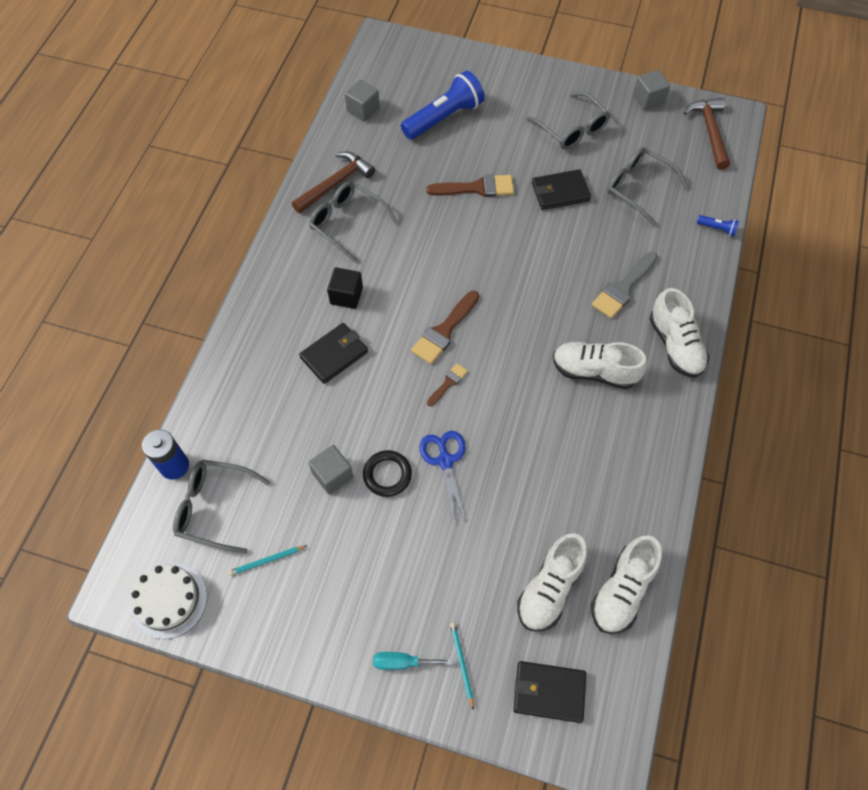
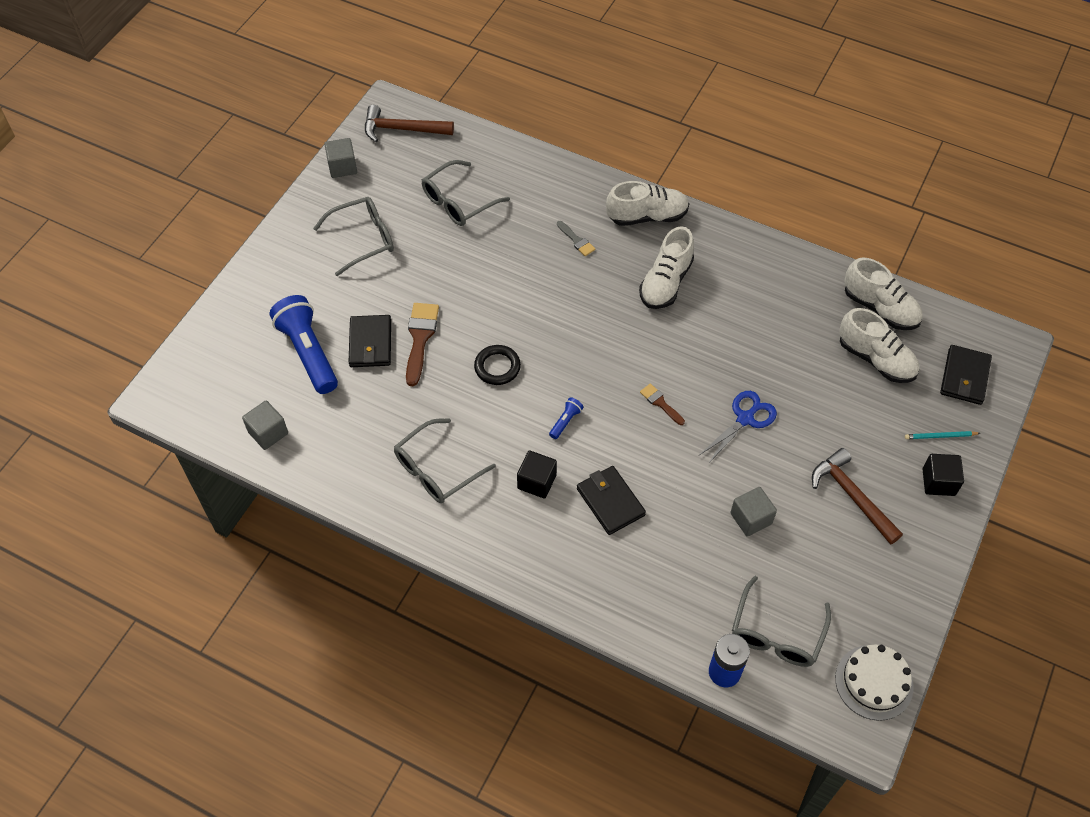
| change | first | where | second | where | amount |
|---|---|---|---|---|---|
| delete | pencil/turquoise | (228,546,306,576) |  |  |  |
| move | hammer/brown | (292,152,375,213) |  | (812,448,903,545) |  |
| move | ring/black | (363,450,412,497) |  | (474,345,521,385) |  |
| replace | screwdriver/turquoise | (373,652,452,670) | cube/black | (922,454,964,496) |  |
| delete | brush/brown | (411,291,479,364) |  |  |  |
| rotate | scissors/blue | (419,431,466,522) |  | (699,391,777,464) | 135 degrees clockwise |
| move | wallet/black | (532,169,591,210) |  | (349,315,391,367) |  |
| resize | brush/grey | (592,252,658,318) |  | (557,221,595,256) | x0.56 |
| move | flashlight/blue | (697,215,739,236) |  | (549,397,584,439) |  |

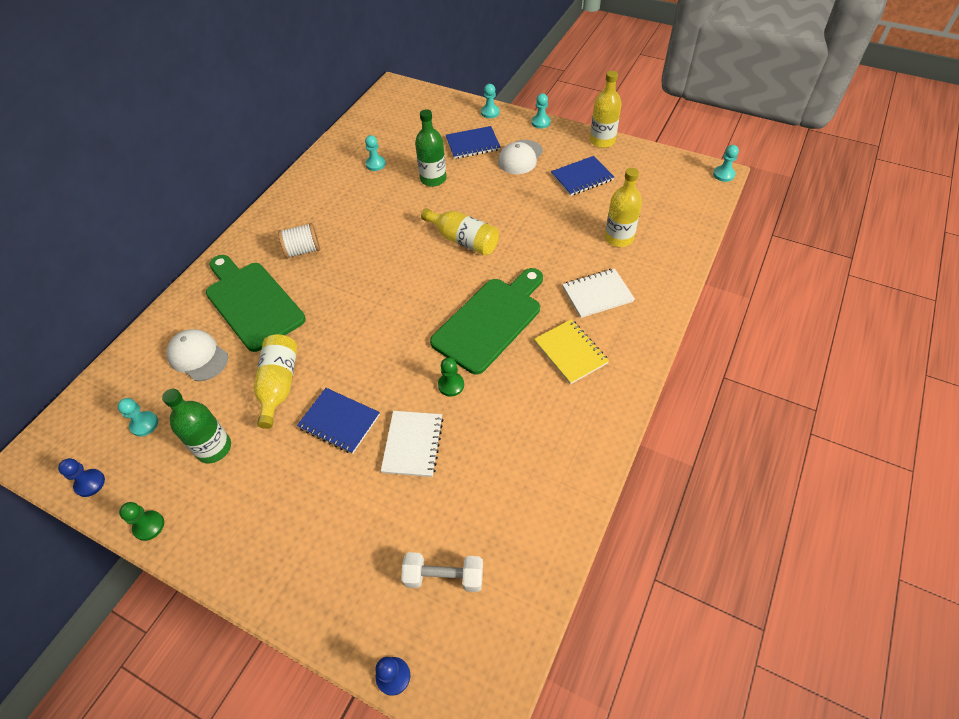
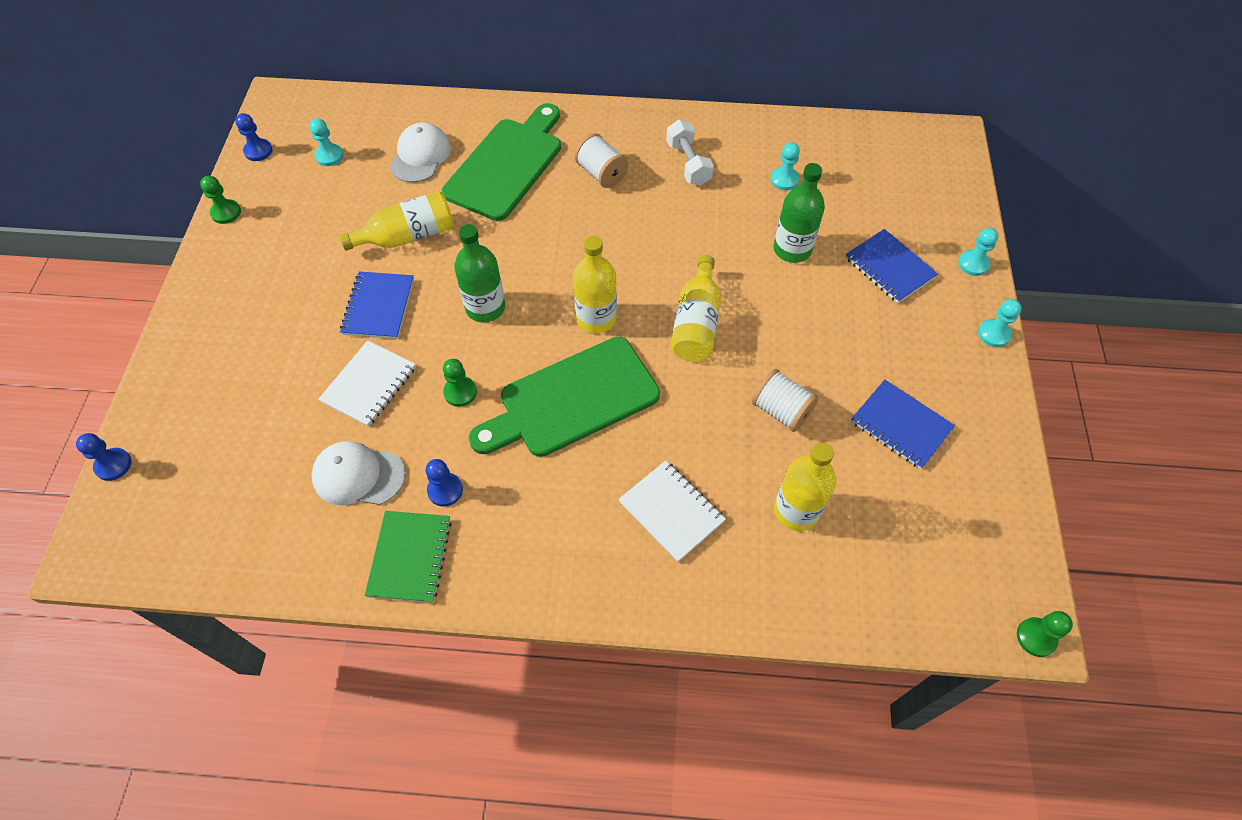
| change | first | where | second | where | amount |
|---|---|---|---|---|---|
| move | bottle/green | (162,389,231,463) |  | (454,224,505,322) |  |
| rotate | notebook/white | (381,411,444,477) |  | (318,340,416,427) | 45 degrees counterclockwise |
| move | dumbbell/white | (401,552,483,592) |  | (666,120,714,186) |  |
| rotate | cutting board/green | (430,268,543,375) |  | (469,337,660,457) | 135 degrees clockwise |
| move | cap/white | (498,140,543,174) |  | (311,441,405,505) |  |
| delete | notebook/yellow | (534,319,609,384) |  |  |  |
| move | bottle/yellow | (590,71,621,148) |  | (573,236,617,334) |  |
| recolor | pawn/turquoise | (713,145,739,182) | pawn/green | (1017,611,1073,657) |  |
| insert |  |  | notebook/green | (365,511,452,603) |  |
| insert |  |  | pawn/blue | (426,459,463,507) |  |
| insert |  |  | spool/white | (752,369,819,432) |  |

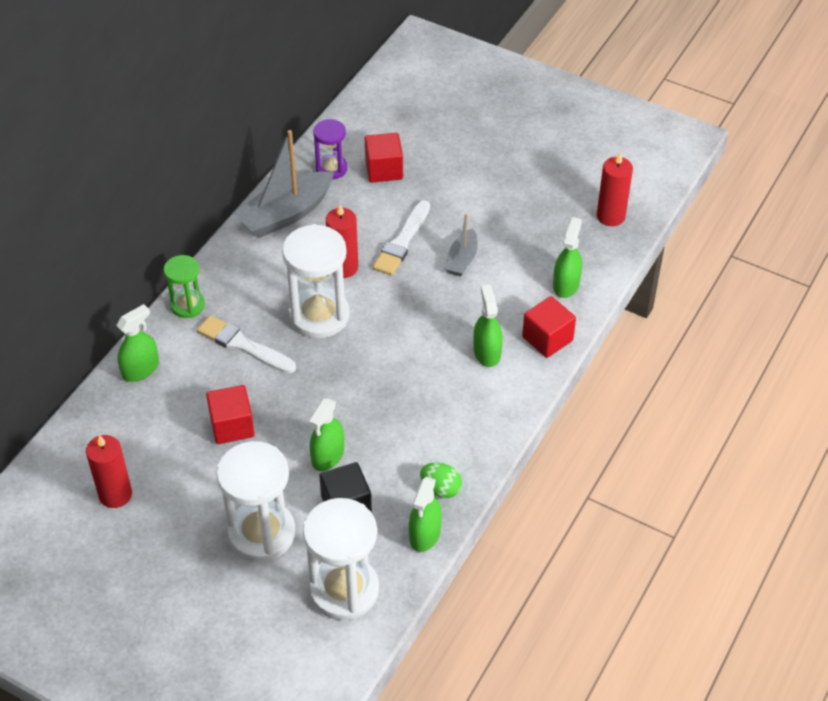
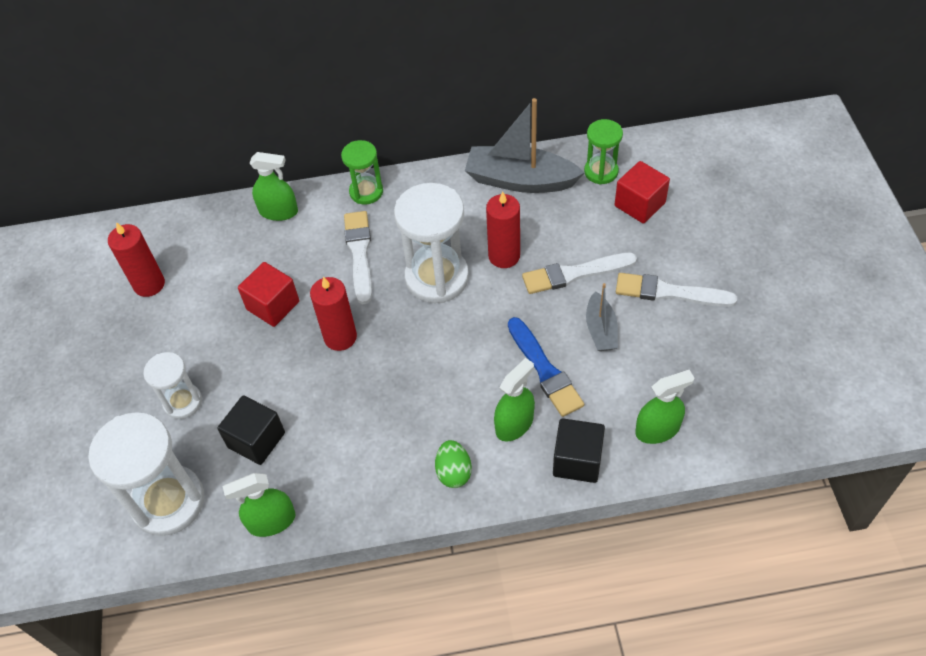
| change | first | where | second | where | amount |
|---|---|---|---|---|---|
| resize | hourglass/white | (216,441,295,562) |  | (143,352,202,419) | x0.57 |
| delete | spray bottle/green | (309,398,344,471) |  |  |  |
| recolor | hourglass/purple | (313,119,348,180) | hourglass/green | (584,119,623,185) |  |
| move | egg/green | (420,462,462,498) |  | (435,440,472,488) |  |
| rotate | boat/grey | (446,214,478,277) |  | (586,283,618,351) | 75 degrees counterclockwise |
| recolor | cube/red | (522,296,576,358) | cube/black | (553,418,605,483) |  |
| move | candle/red | (597,153,633,226) |  | (310,277,357,351) |  |
| insert |  |  | brush/blue | (508,317,584,417) |  |
| insert |  |  | brush/white | (616,273,737,307) |  |

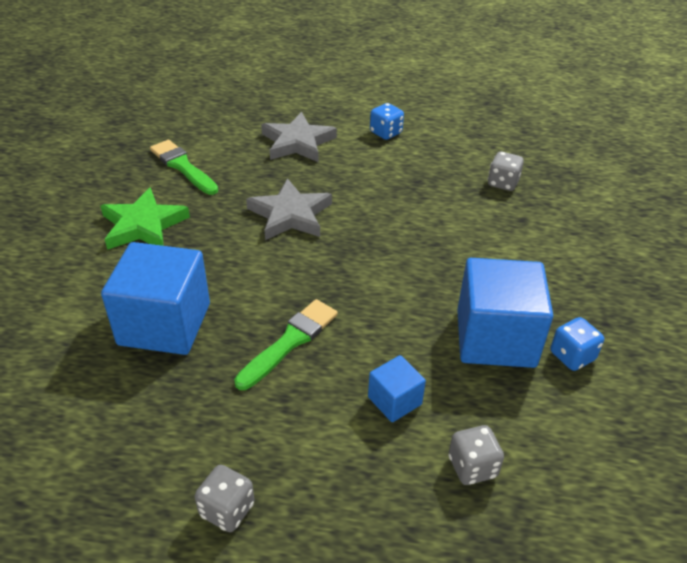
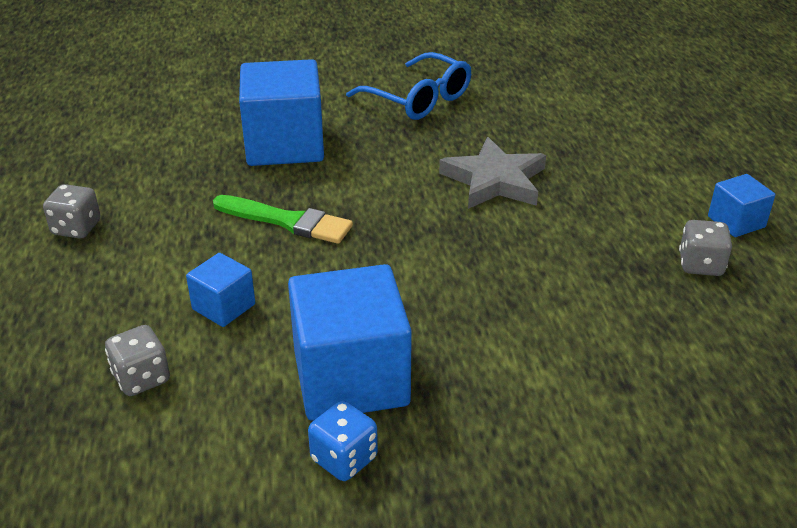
| change | first | where | second | where | amount |
|---|---|---|---|---|---|
| replace | star/green | (101,187,190,250) | glasses/blue | (346,52,472,120) |  |
| delete | brush/green | (150,140,218,195) |  |  |  |
| delete | star/grey | (261,112,337,162) |  |  |  |
| replace | dice/blue | (370,103,404,140) | cube/blue | (708,174,775,237) |  |
| move | dice/grey | (488,152,524,191) |  | (679,220,732,276) |  |

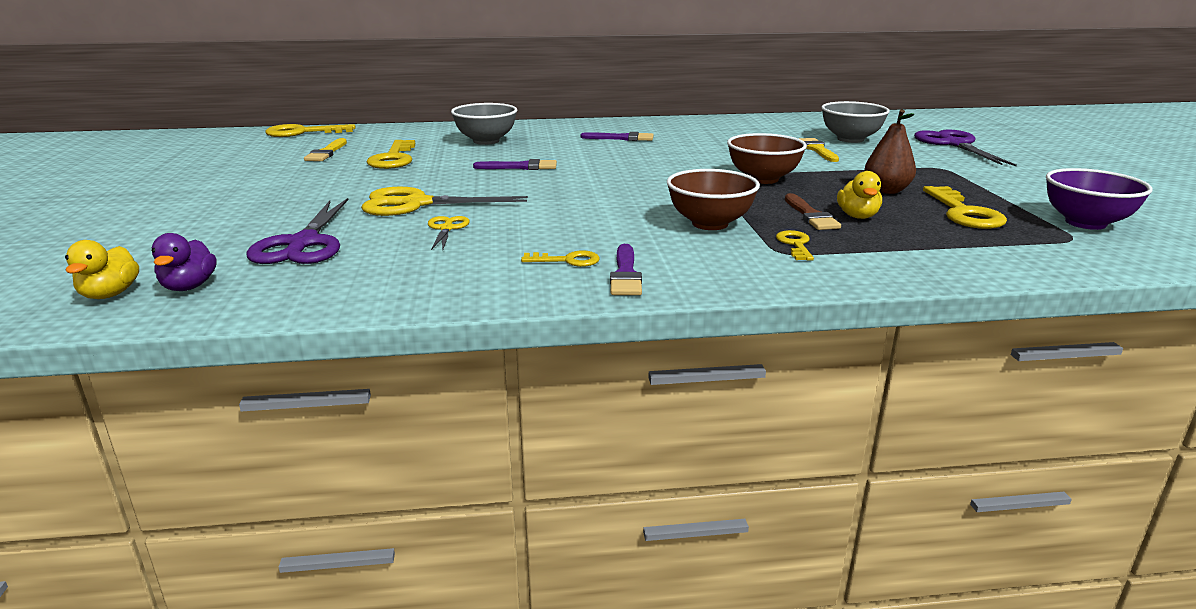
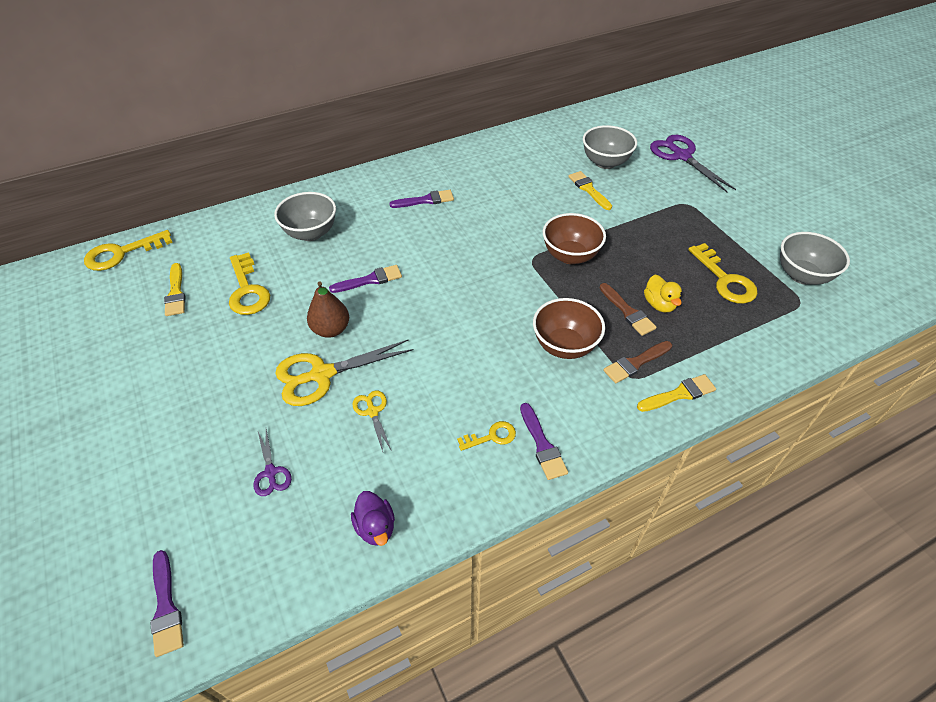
| change | first | where | second | where | amount |
|---|---|---|---|---|---|
| replace | duck/yellow | (65,240,139,299) | brush/purple | (150,550,184,657) |  |
| move | duck/purple | (152,233,216,291) |  | (351,491,395,546) |  |
| resize | scissors/purple | (246,198,349,264) |  | (254,429,292,496) | x0.51 |
| replace | key/yellow | (776,230,814,261) | brush/brown | (603,341,672,383) |  |
| move | pear/brown | (864,109,916,194) |  | (307,282,349,338) |  |
| recolor | bowl/purple | (1046,168,1153,230) | bowl/grey | (780,232,850,285) |  |
| insert |  |  | brush/yellow | (637,374,716,412) |  |

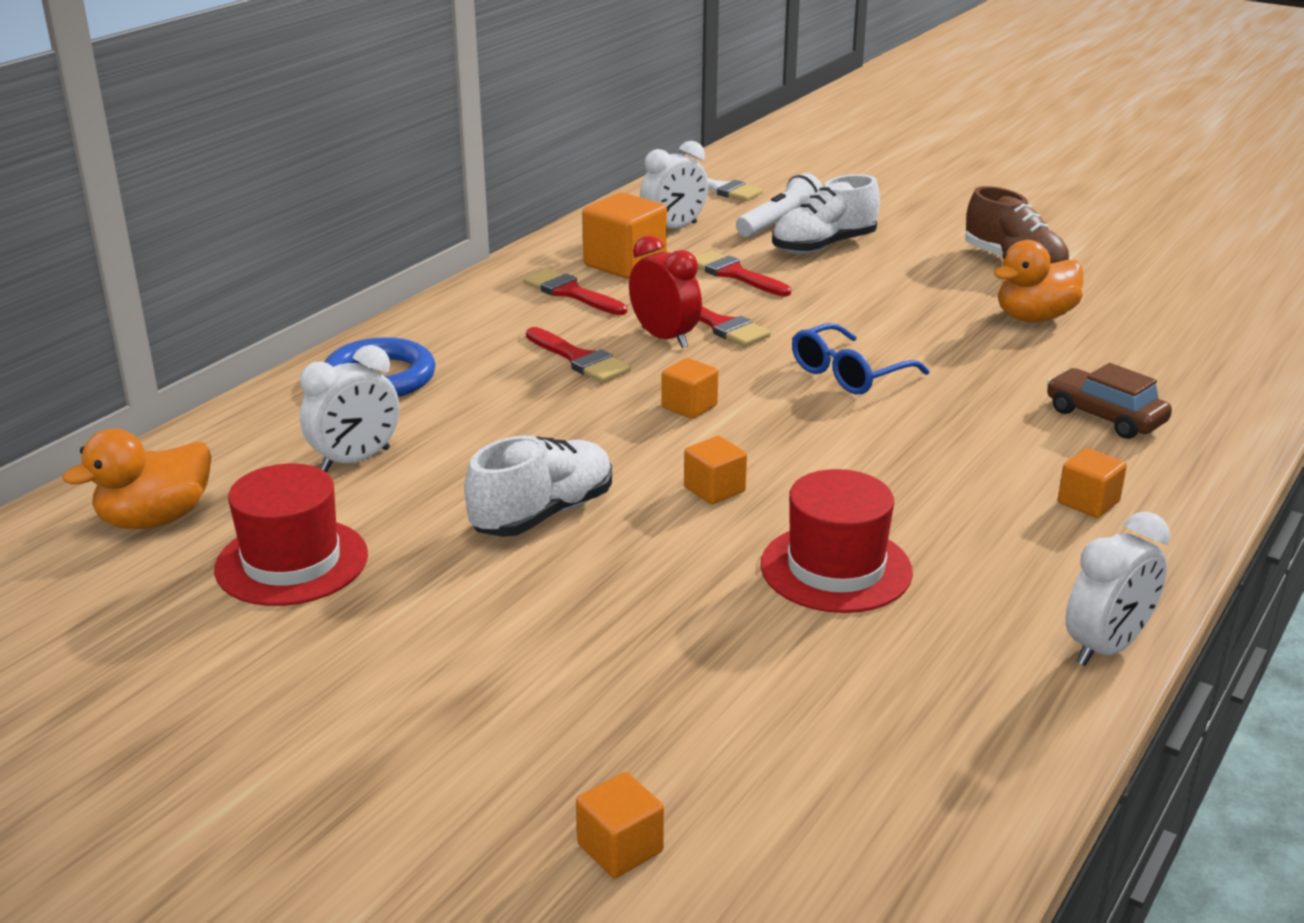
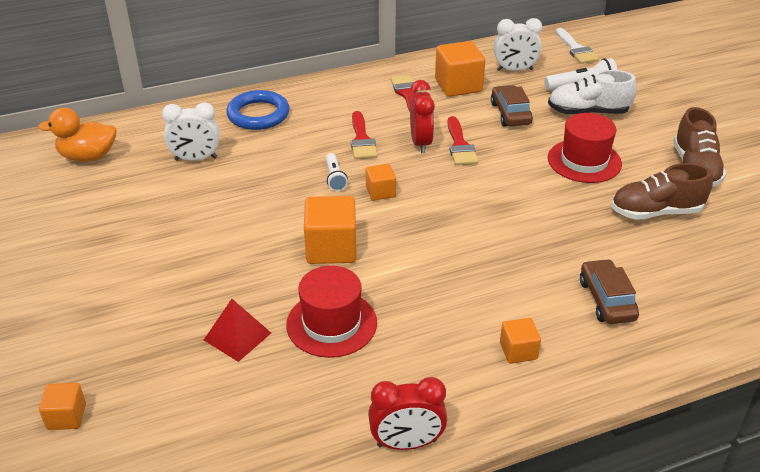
| change | first | where | second | where | amount |
|---|---|---|---|---|---|
| move | hat/red | (214,463,368,606) |  | (548,113,622,183) |  |
| delete | shoe/white | (465,435,612,537) |  |  |  |
| resize | cube/orange | (684,436,747,504) |  | (304,196,357,264) | x1.79 |
| replace | brush/red | (695,251,791,296) | car/brown | (491,85,533,126) |  |
| delete | glasses/blue | (792,323,929,394) |  |  |  |
| replace | duck/orange | (994,240,1083,322) | shoe/brown | (611,163,713,220) |  |
| recolor | clock/white | (1066,512,1170,666) | clock/red | (368,377,447,450) |  |
| insert |  |  | pyramid/red | (204,299,271,362) |  |
| insert |  |  | flashlight/white | (326,153,348,191) |  |

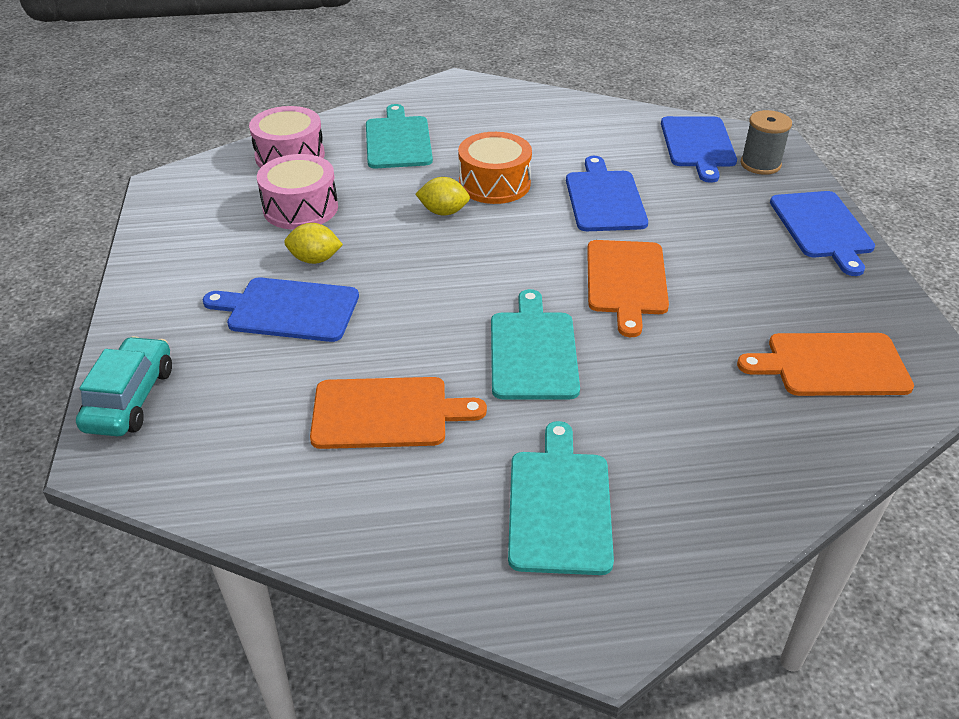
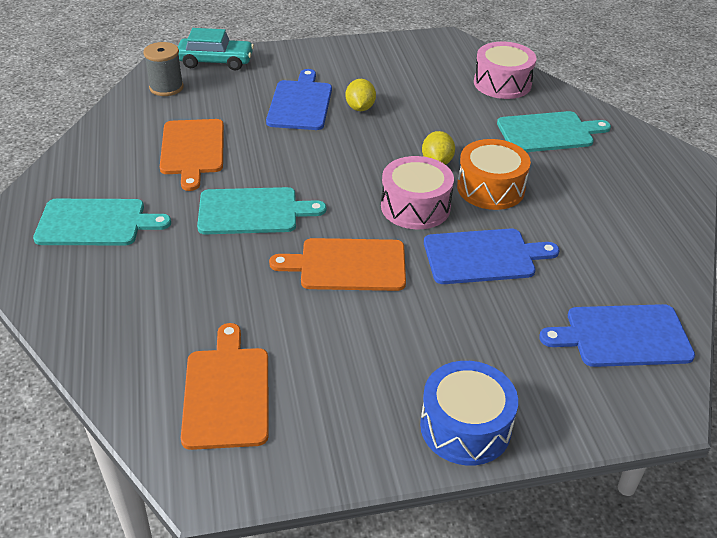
| change | first | where | second | where | amount |
|---|---|---|---|---|---|
| move | drum/pink | (257,154,338,230) |  | (381,156,454,229) |  |
| move | spool/grey | (741,110,792,175) |  | (143,42,184,96) |  |
| replace | cutting board/blue | (770,191,875,276) | drum/blue | (420,361,518,465) |  |

